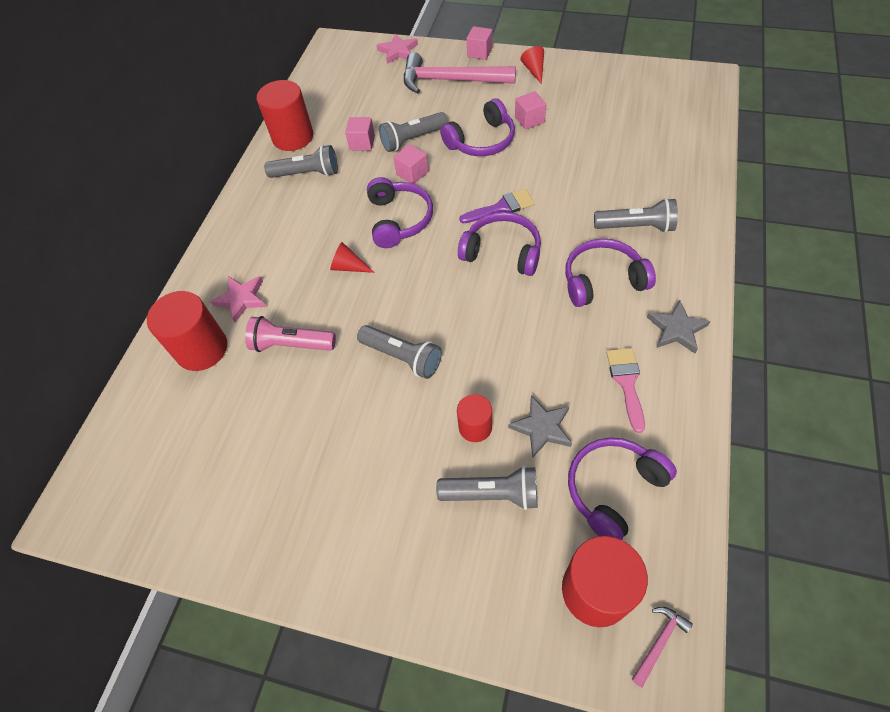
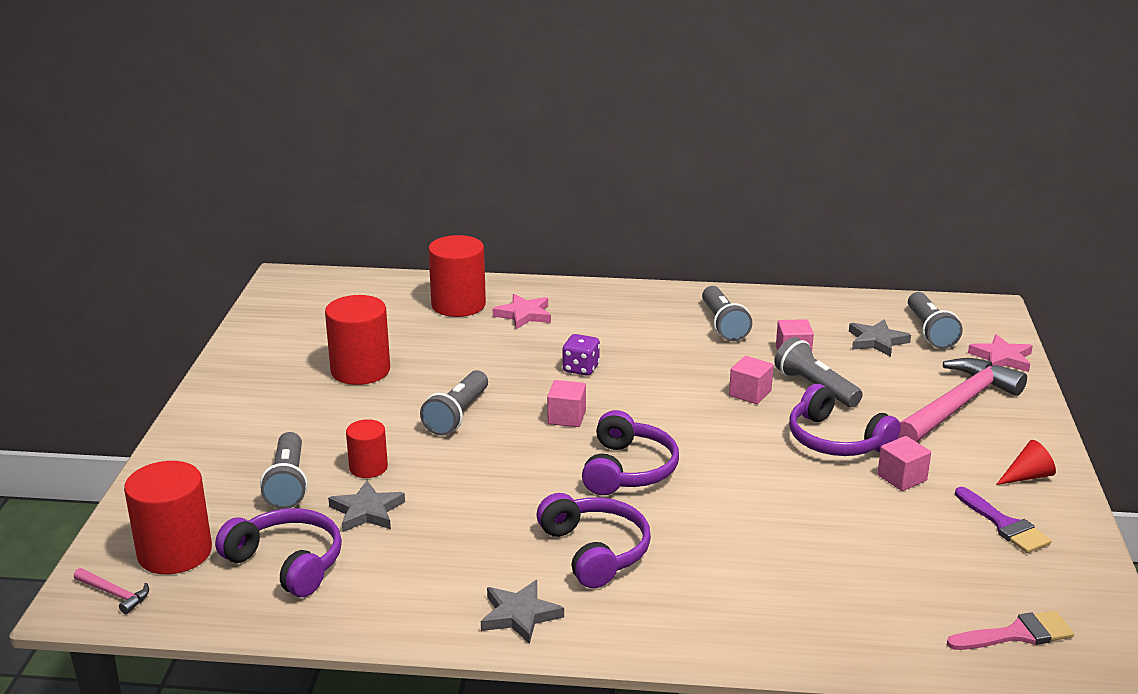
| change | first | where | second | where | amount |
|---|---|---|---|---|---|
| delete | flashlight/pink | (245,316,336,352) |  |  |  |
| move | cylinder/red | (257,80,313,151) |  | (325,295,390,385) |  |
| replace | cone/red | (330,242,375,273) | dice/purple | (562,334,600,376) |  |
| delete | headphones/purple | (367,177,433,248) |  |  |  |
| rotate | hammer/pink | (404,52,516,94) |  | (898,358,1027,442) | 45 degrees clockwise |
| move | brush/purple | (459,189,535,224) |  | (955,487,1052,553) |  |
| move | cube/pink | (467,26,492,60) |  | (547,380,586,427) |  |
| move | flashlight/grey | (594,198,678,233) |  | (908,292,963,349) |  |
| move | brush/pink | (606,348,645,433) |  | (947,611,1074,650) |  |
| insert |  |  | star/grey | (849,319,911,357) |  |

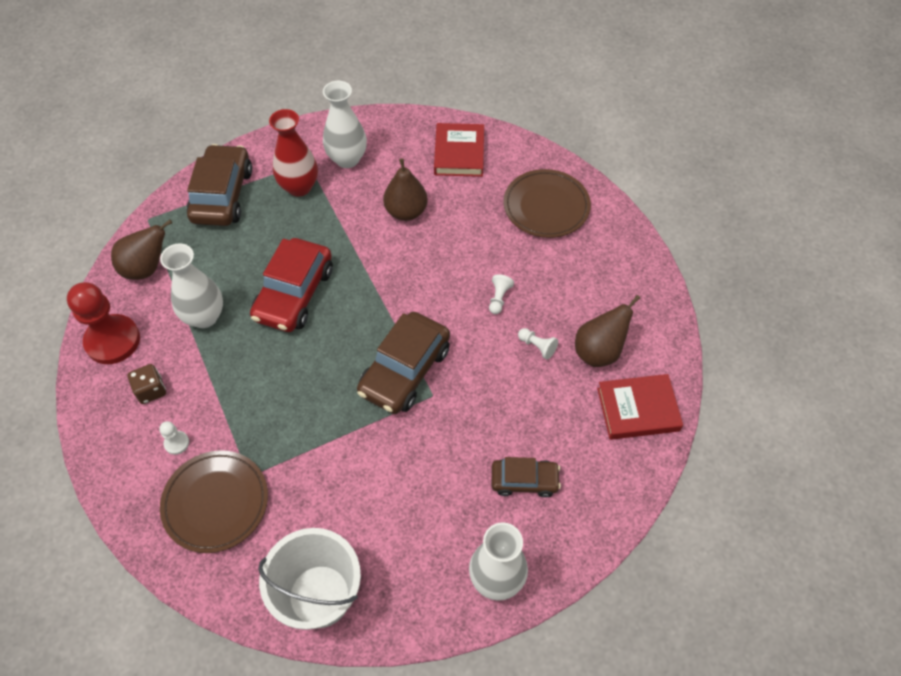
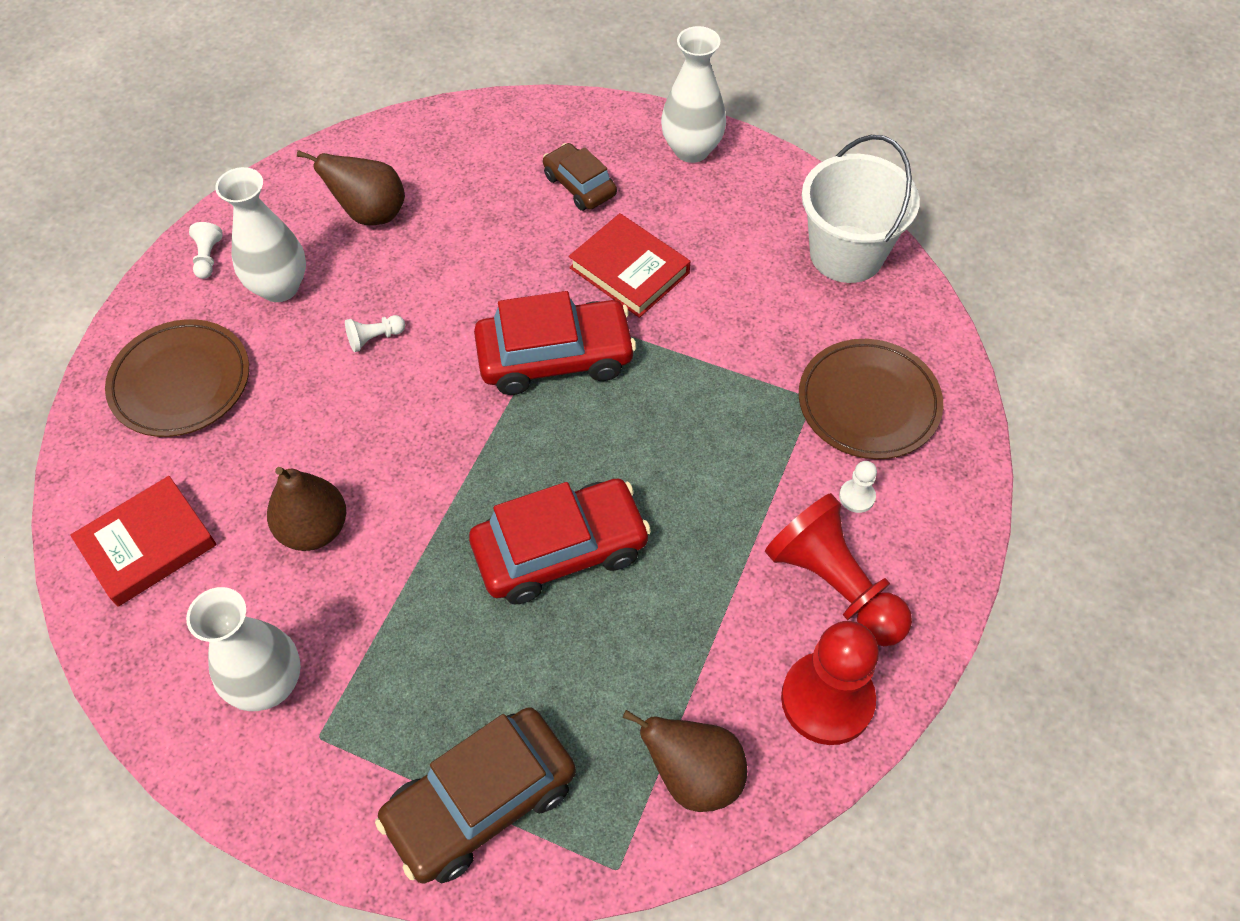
| change | first | where | second | where | amount |
|---|---|---|---|---|---|
| replace | dice/brown | (127,364,166,404) | pawn/red | (765,493,912,646) |  |
| move | vase/white | (160,243,223,328) |  | (215,167,306,302) |  |
| delete | vase/red | (269,109,318,197) |  |  |  |
| recolor | car/brown | (357,312,450,414) | car/red | (474,291,636,395) |  |
| move | pawn/white | (518,328,558,360) |  | (189,222,223,279) |  |
| move | book/red | (597,374,683,440) |  | (569,213,690,318) |  |

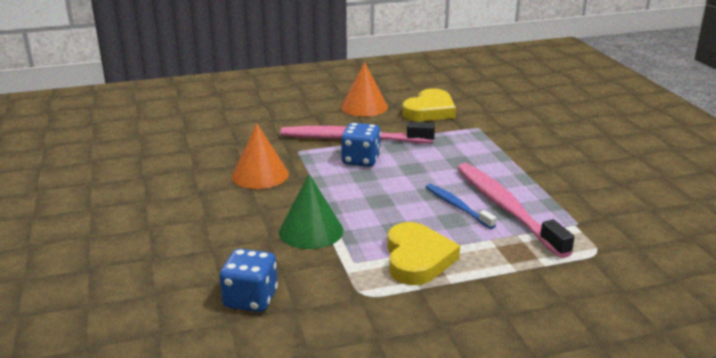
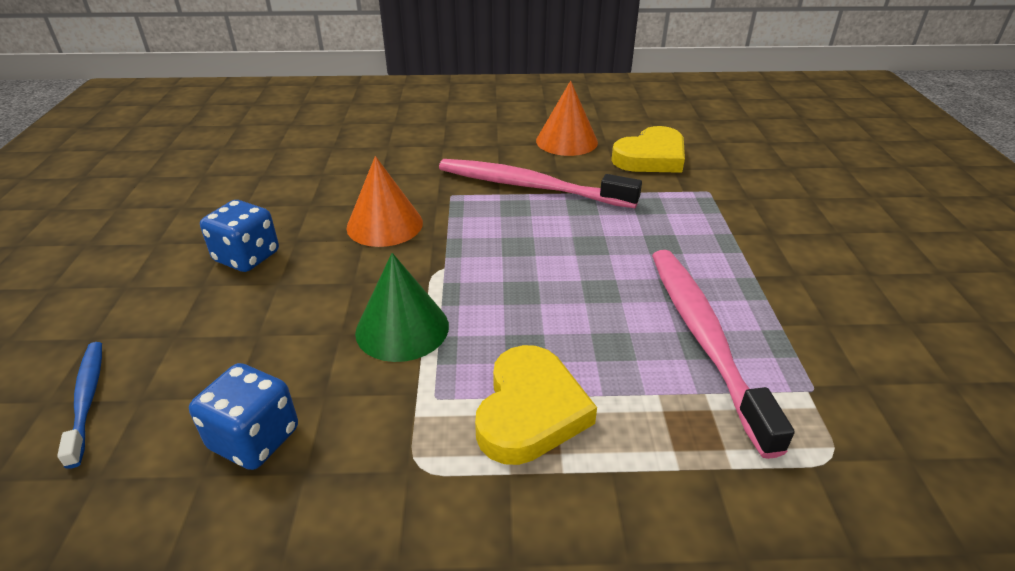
| change | first | where | second | where | amount |
|---|---|---|---|---|---|
| move | dice/blue | (341,123,381,167) |  | (200,200,279,272) |  |
| move | toothbrush/blue | (426,184,496,229) |  | (57,342,102,469) |  |

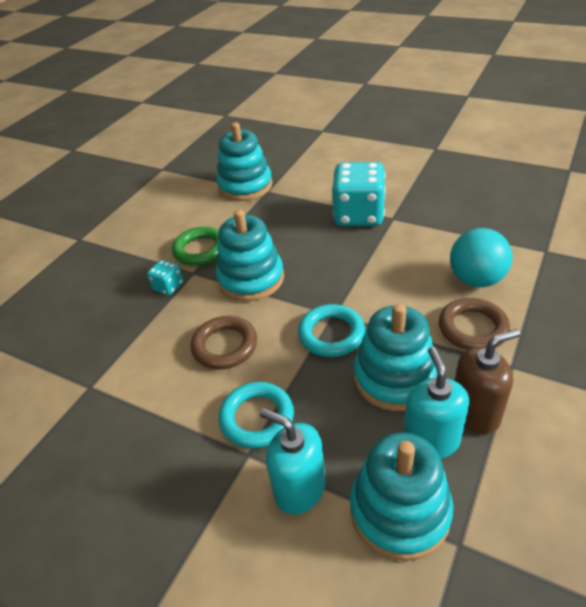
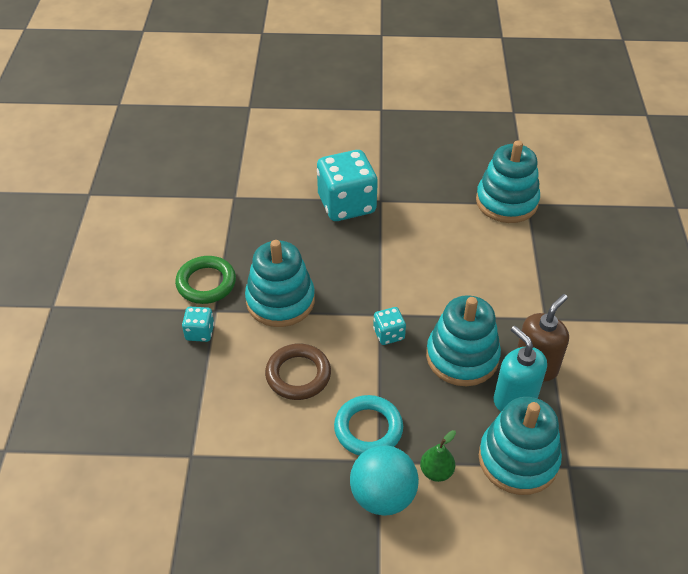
| change | first | where | second | where | amount |
|---|---|---|---|---|---|
| move | stacking toy/turquoise | (217,122,273,201) |  | (476,140,540,223) |  |
| replace | soap dispenser/turquoise | (259,408,325,515) | pear/green | (420,430,456,482) |  |
| replace | ring/turquoise | (298,304,365,357) | dice/turquoise | (373,307,406,345) |  |
| delete | ring/brown | (439,298,510,350) |  |  |  |
| move | ball/turquoise | (450,228,512,287) |  | (350,445,419,516) |  |

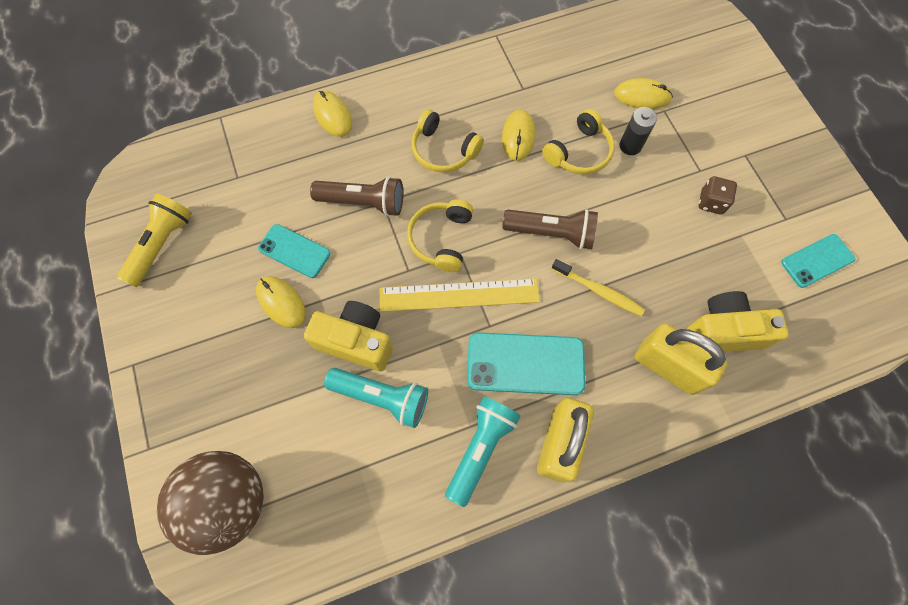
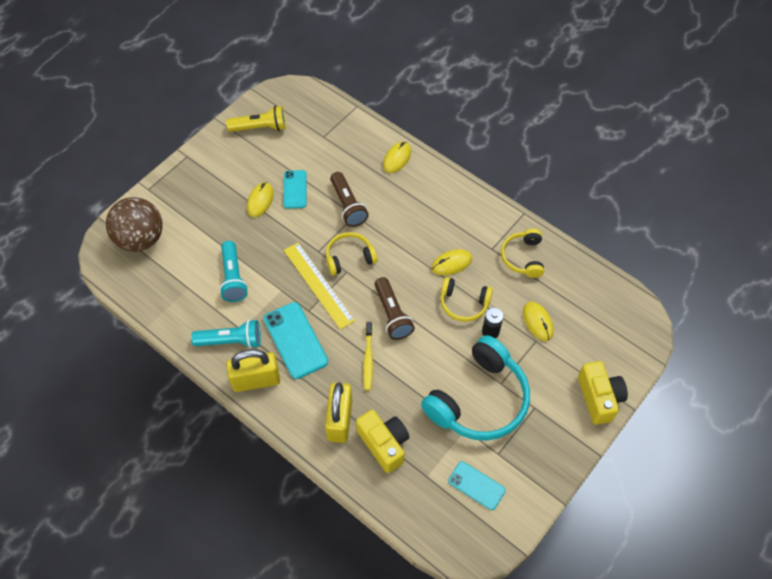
| change | first | where | second | where | amount |
|---|---|---|---|---|---|
| move | camera/yellow | (304,301,393,371) |  | (578,361,628,425) |  |
| move | headphones/yellow | (411,109,484,173) |  | (501,229,544,278) |  |
| replace | dice/brown | (699,176,737,215) | headphones/turquoise | (421,335,530,441) |  |

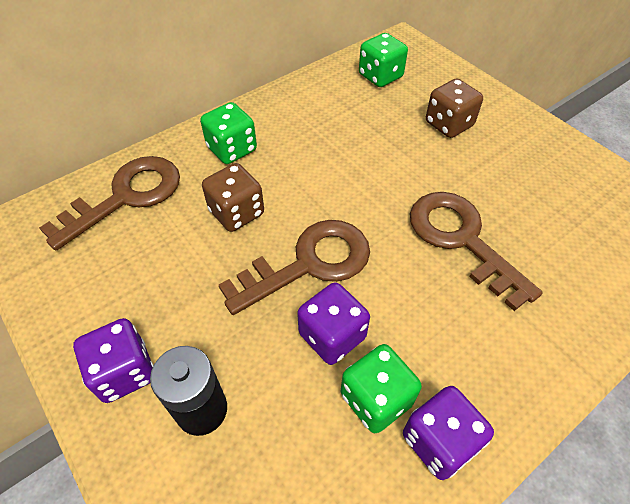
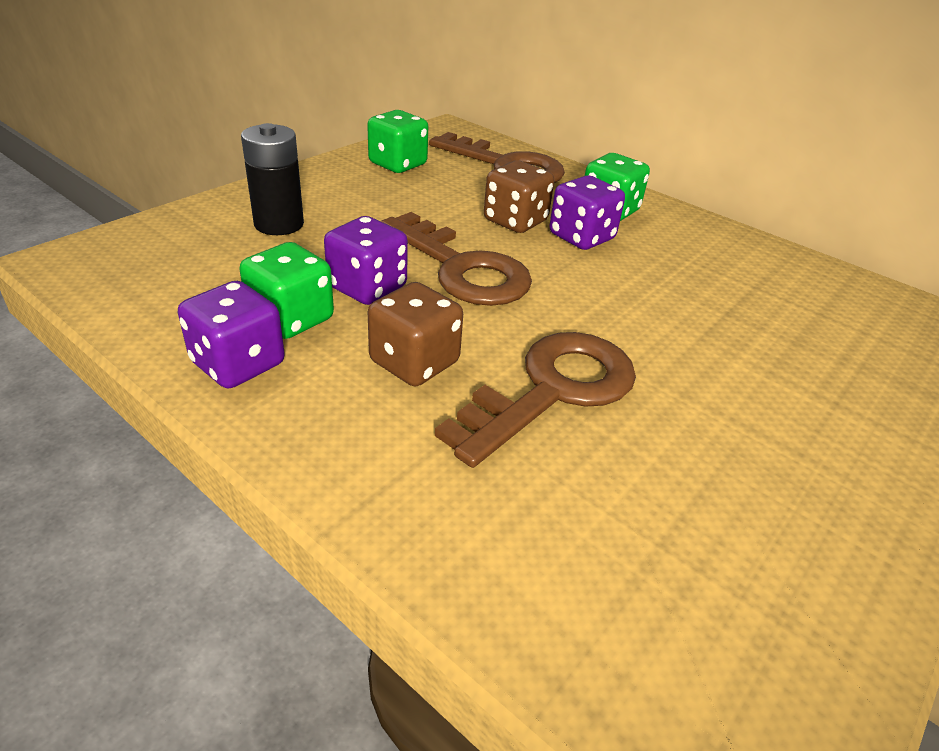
| change | first | where | second | where | amount |
|---|---|---|---|---|---|
| move | dice/purple | (73,318,154,403) |  | (549,175,625,250) |  |
| move | dice/green | (359,33,408,87) |  | (367,110,428,173) |  |
| move | dice/brown | (426,79,483,138) |  | (368,282,463,386) |  |

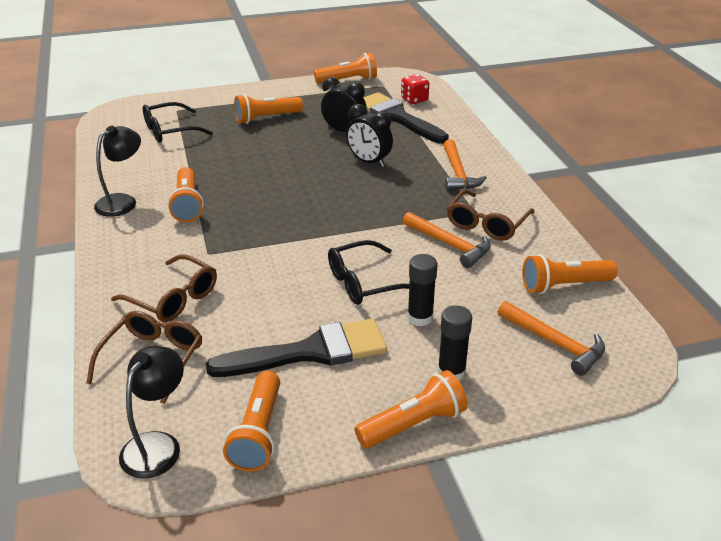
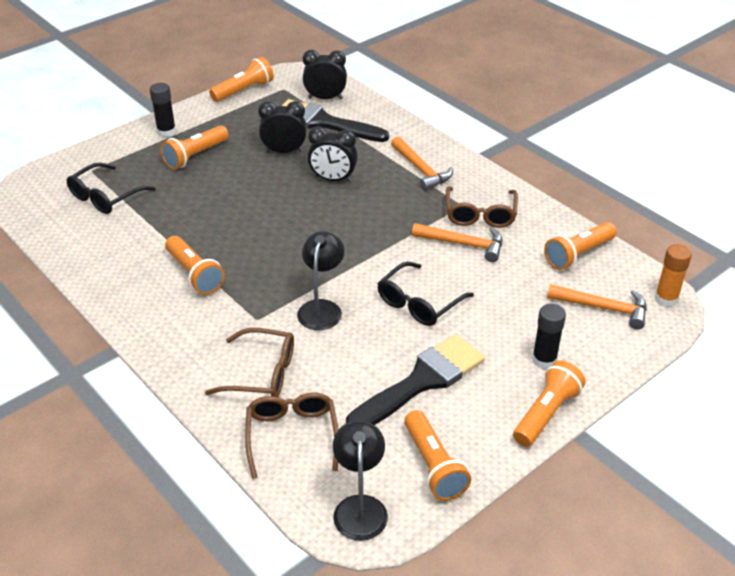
| change | first | where | second | where | amount |
|---|---|---|---|---|---|
| move | lamp/black | (94,126,141,217) |  | (297,231,344,330) |  |
| replace | dice/red | (401,74,429,104) | clock/black | (303,50,347,99) |  |
| move | glue stick/black | (407,254,437,326) |  | (150,83,176,137) |  |
| insert |  |  | glue stick/orange | (655,244,692,307) |  |

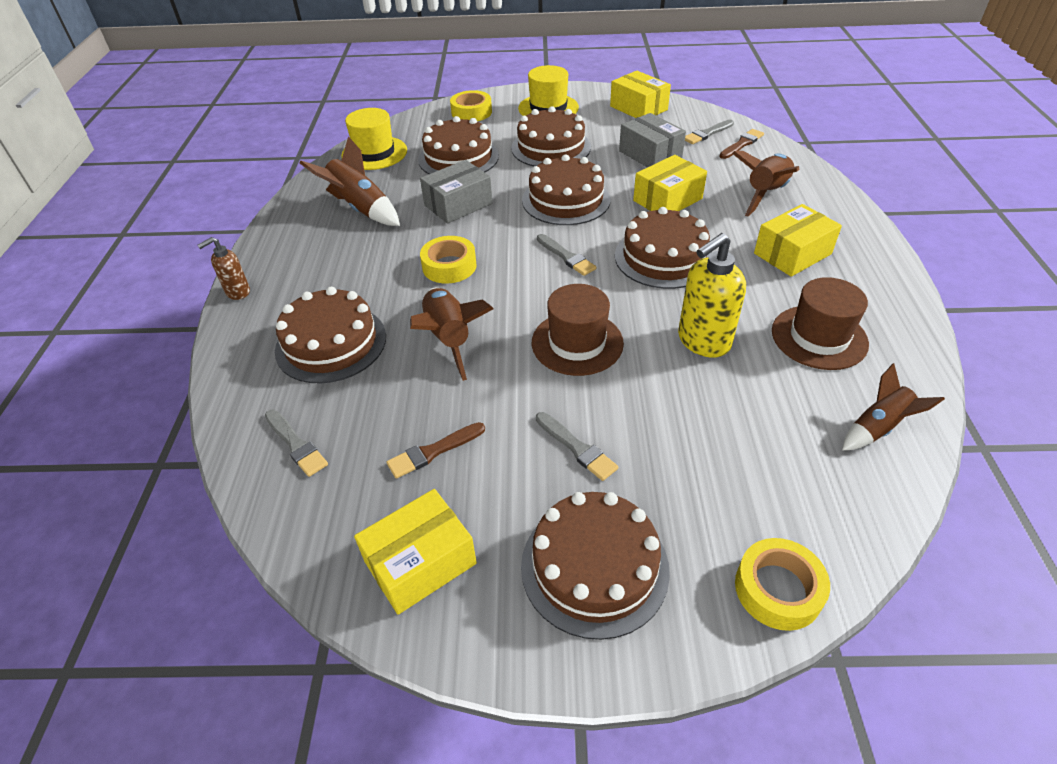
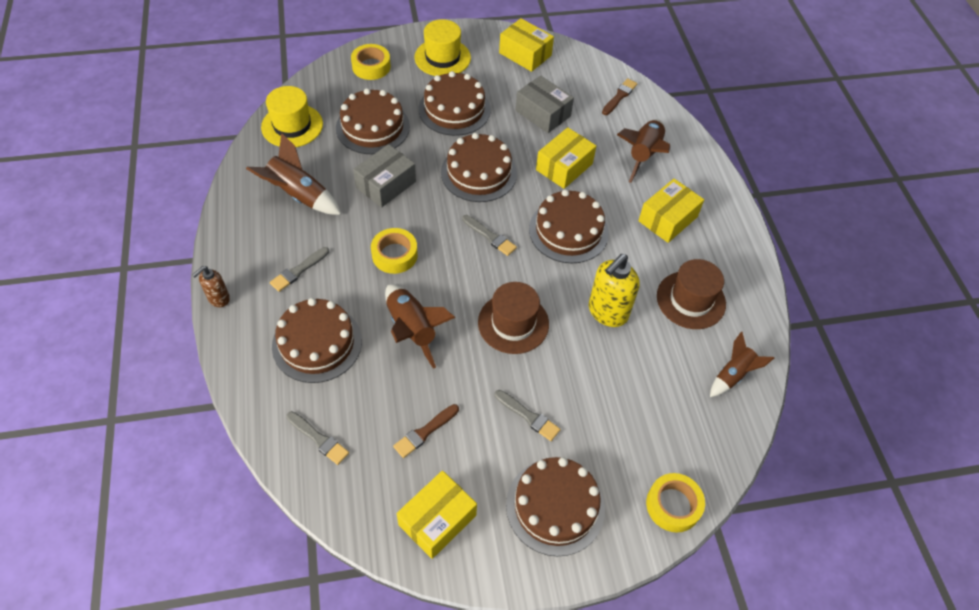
| change | first | where | second | where | amount |
|---|---|---|---|---|---|
| move | brush/grey | (685,120,734,144) |  | (270,247,329,292) |  |

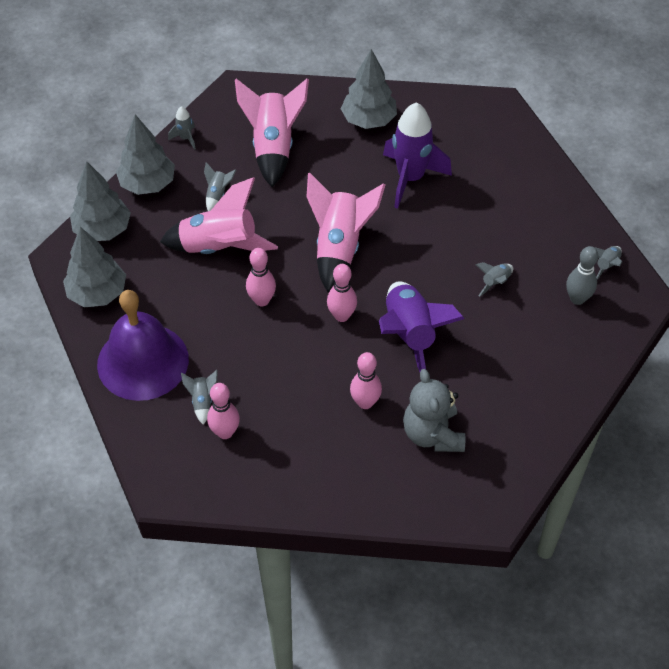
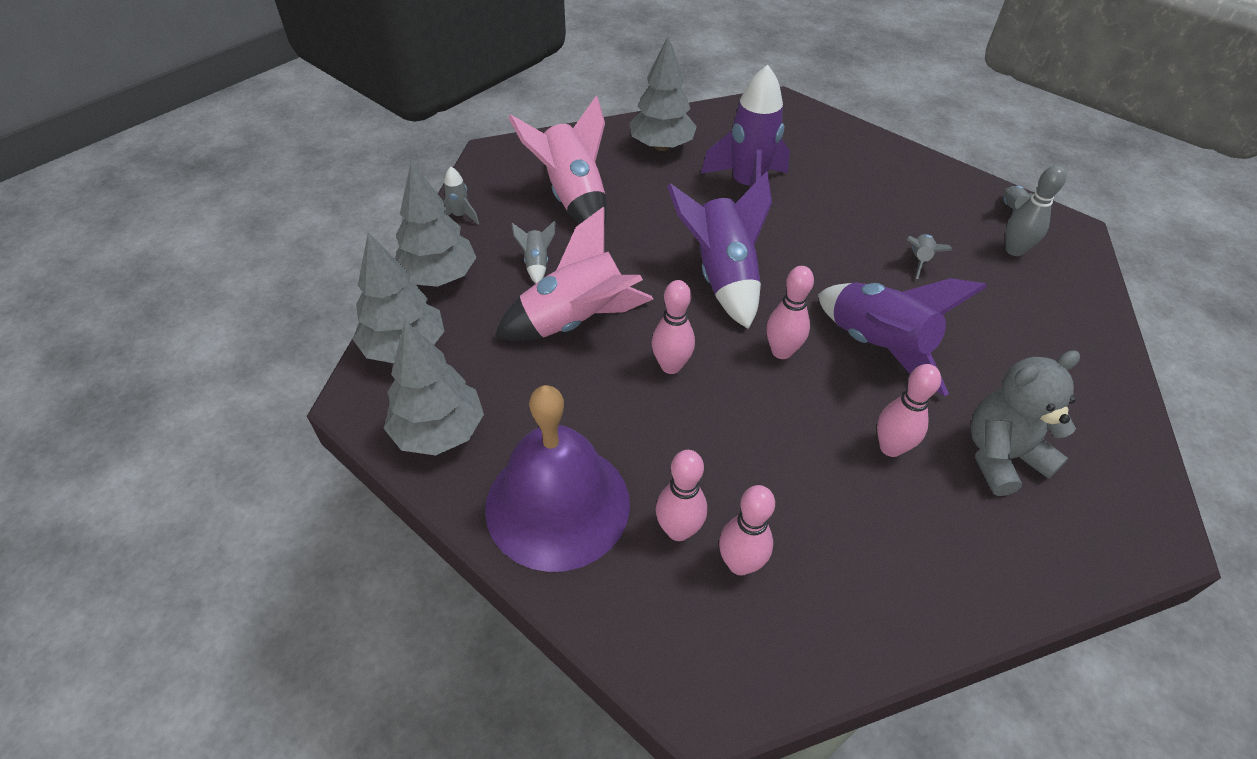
| change | first | where | second | where | amount |
|---|---|---|---|---|---|
| replace | rocket/grey | (181,370,218,425) | bowling pin/pink | (656,450,707,541) |  |
| recolor | rocket/pink | (306,172,385,292) | rocket/purple | (667,171,772,329) |  |
| rotate | teddy bear/grey | (403,369,465,452) |  | (971,350,1080,496) | 105 degrees clockwise |

